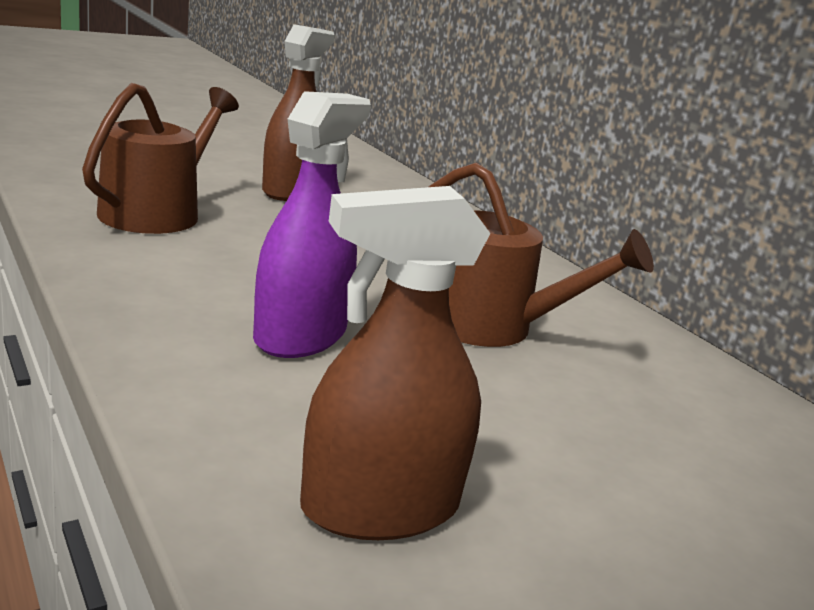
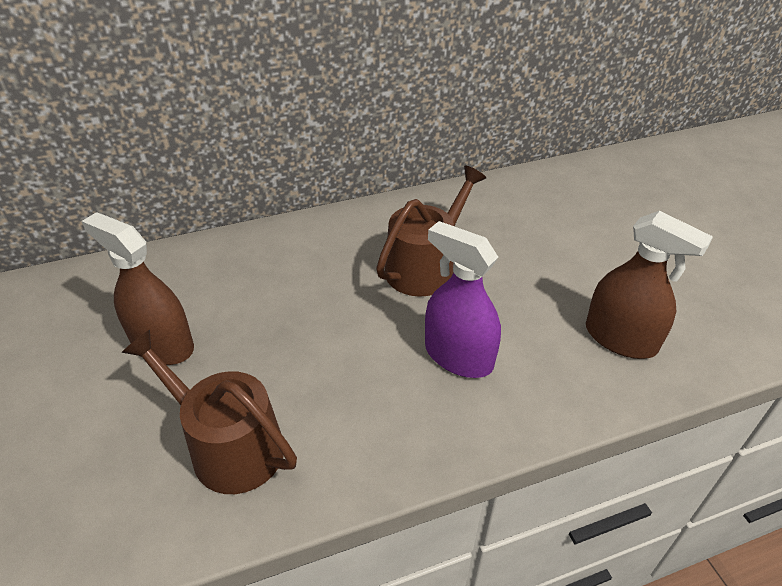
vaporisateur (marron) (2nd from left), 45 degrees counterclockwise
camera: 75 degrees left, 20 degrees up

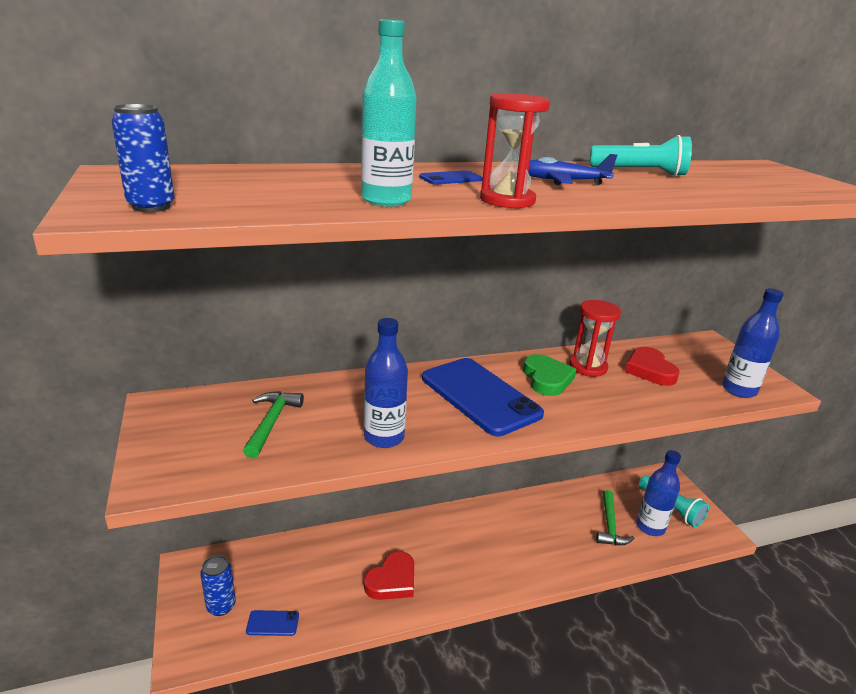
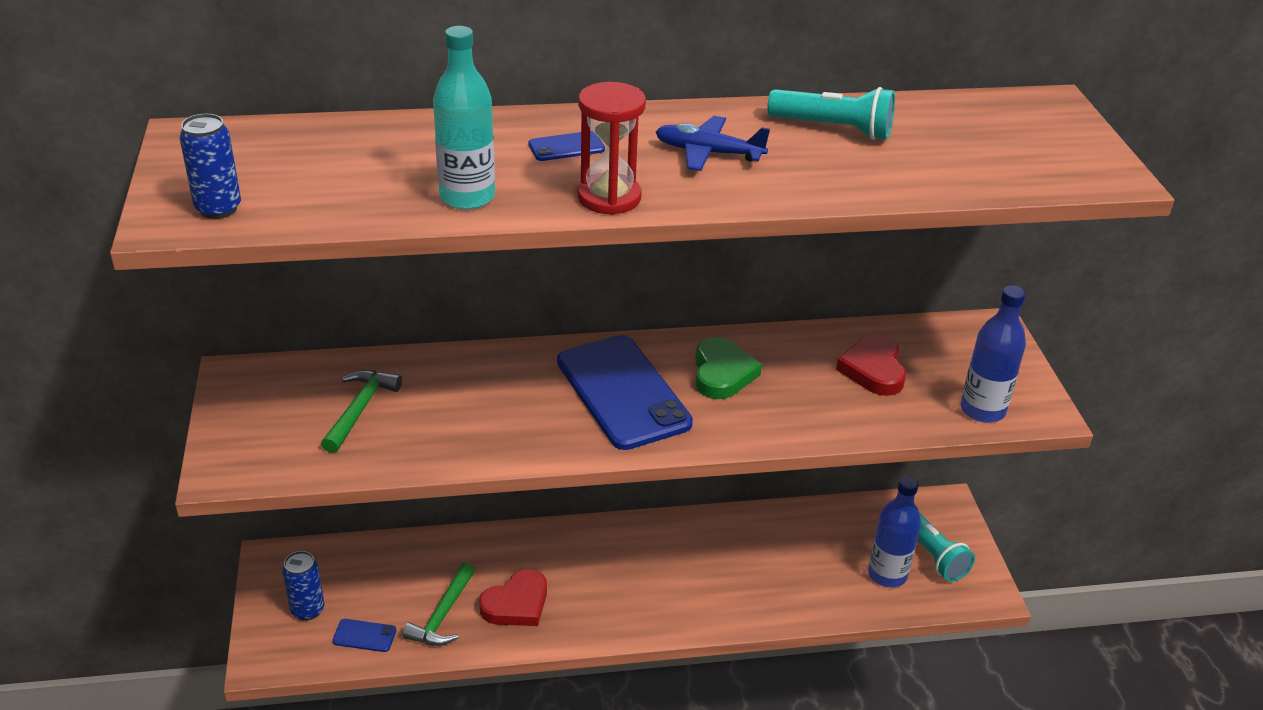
marteau (vert) (2nd from left), moved
bouteille (bleu) (1st from left) => nothing
sablier (rouge) (2nd from left) => nothing
camera: 10 degrees right, 10 degrees up

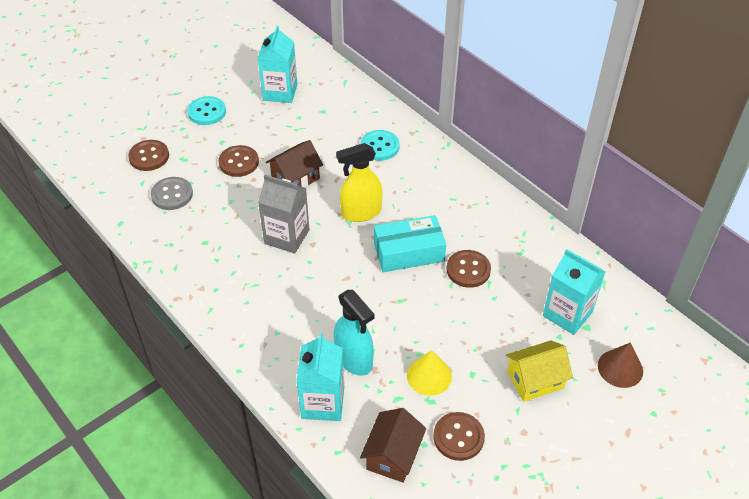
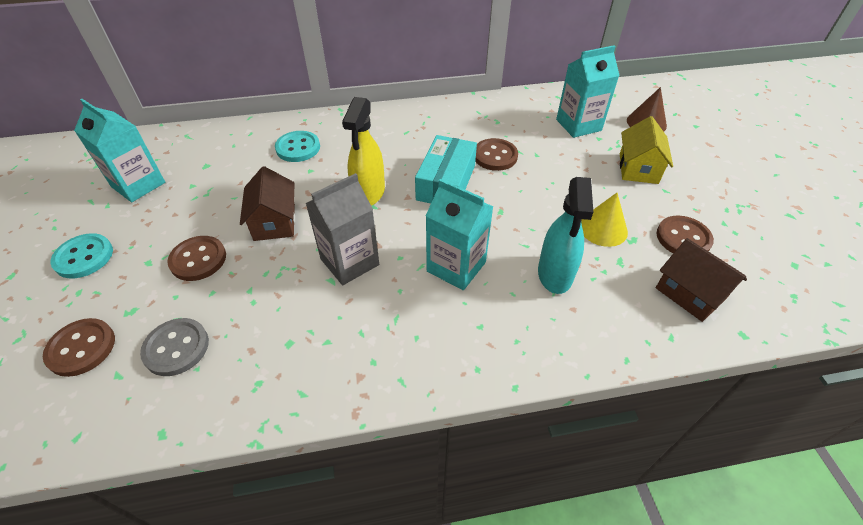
brique de lait (turquoise) (2nd from left), moved
vaporisateur (turquoise), 105 degrees clockwise
camera: 60 degrees left, 0 degrees up

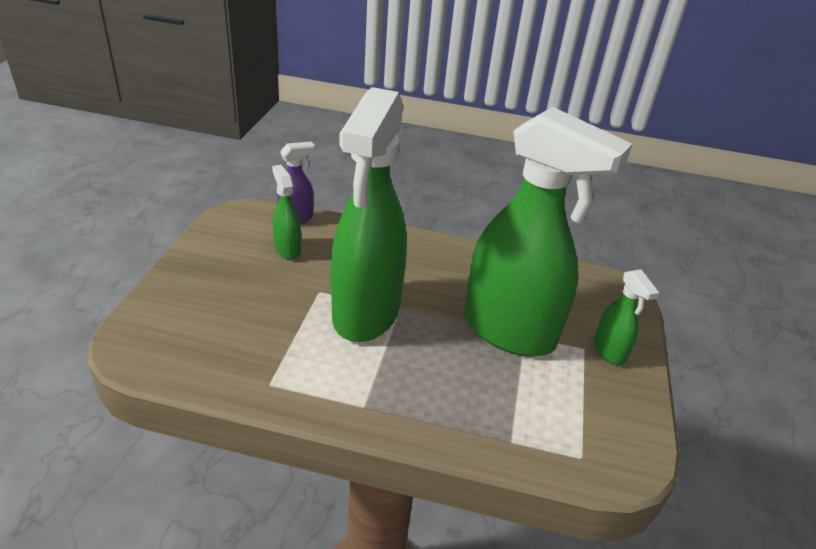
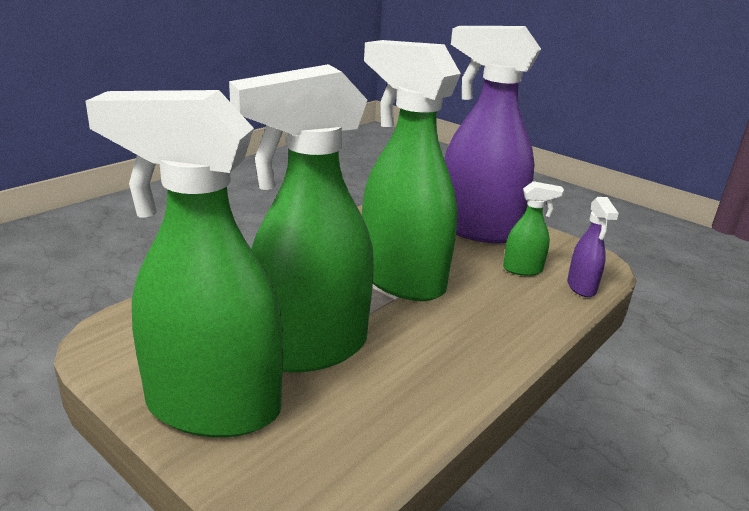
vaporisateur (vert) (4th from left in the first image) => vaporisateur (vert) (1st from left), x2.35
nothing => vaporisateur (violet) (1st from left)
camera: 120 degrees right, 10 degrees down

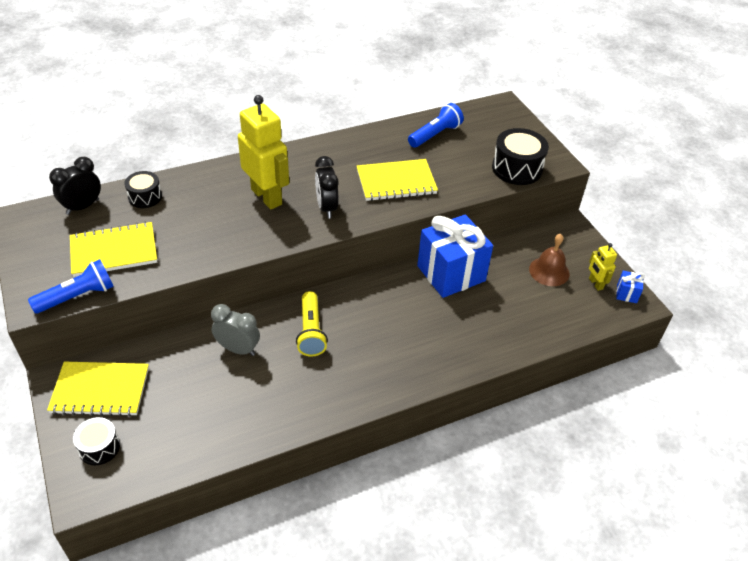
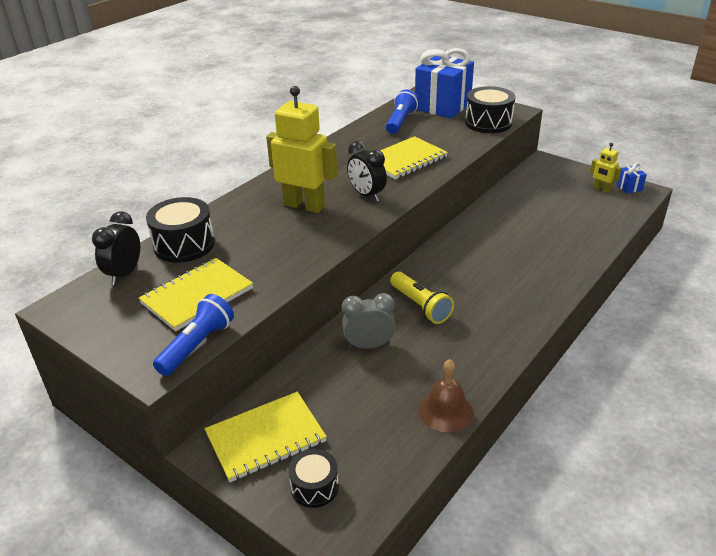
tambour (noir) (2nd from left in the first image) => tambour (noir) (1st from left), x1.64
cadeau (bleu) (1st from left), moved
cloche (marron), moved
camera: 25 degrees left, 10 degrees down

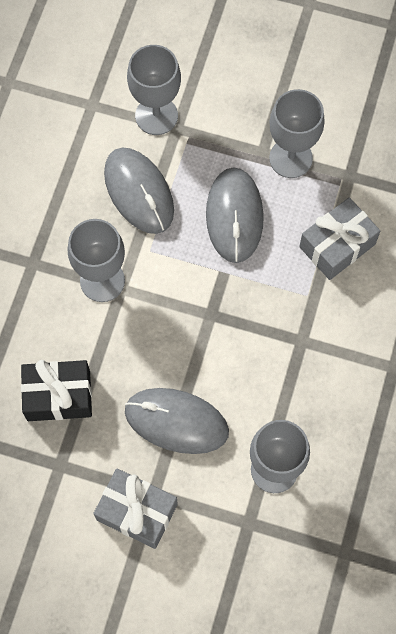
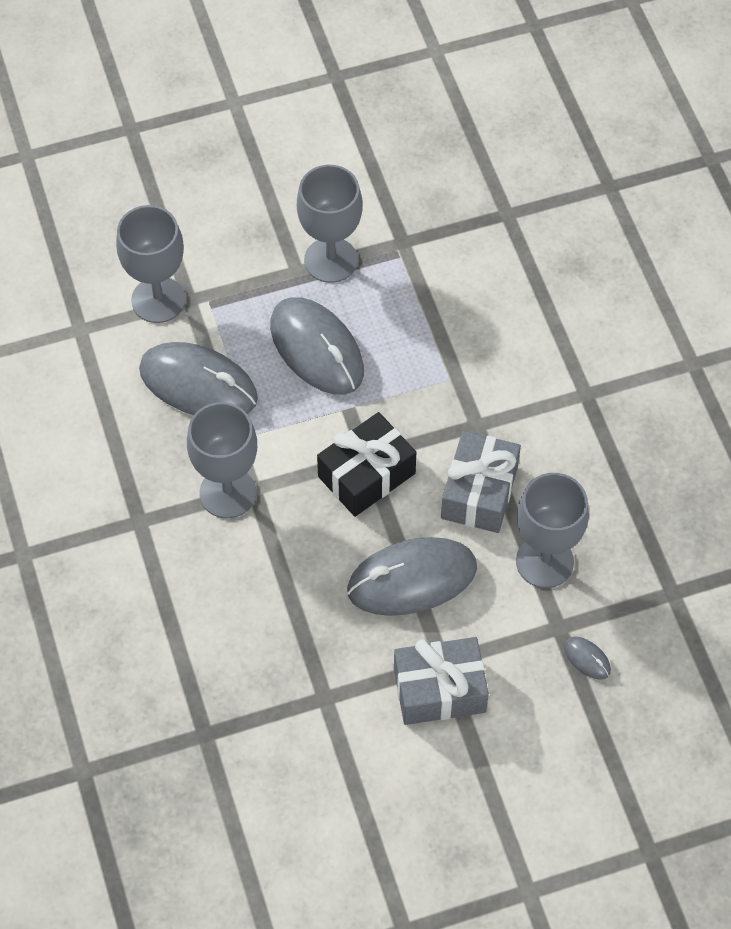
cadeau (noir), moved
cadeau (gris) (2nd from left), moved
nothing => souris (gris) (4th from left)
camera: 35 degrees left, 10 degrees down

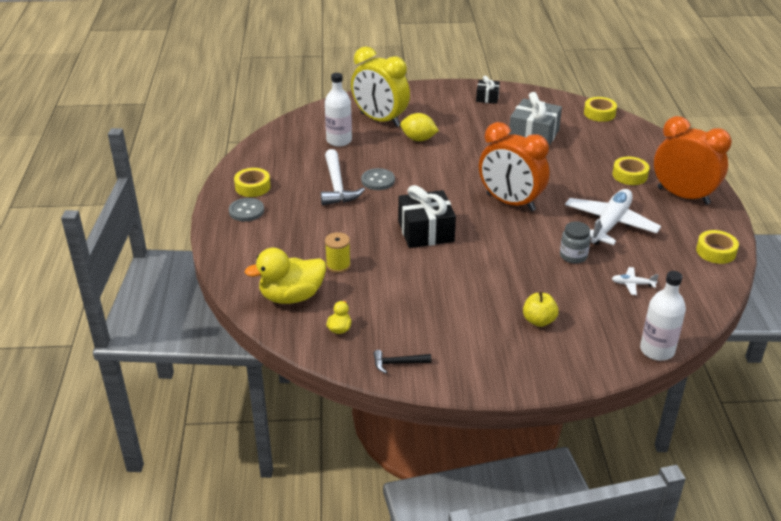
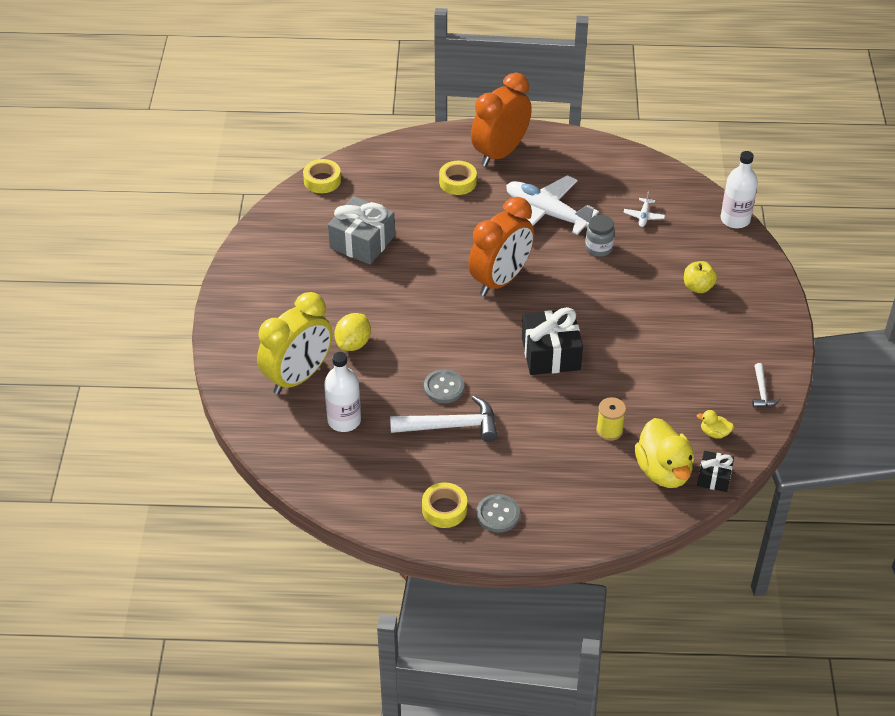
cadeau (noir) (2nd from left), moved
marteau (noir) => marteau (blanc) (2nd from left)
ruban adhésif (jaune) (4th from left) => nothing
camera: 85 degrees left, 10 degrees up

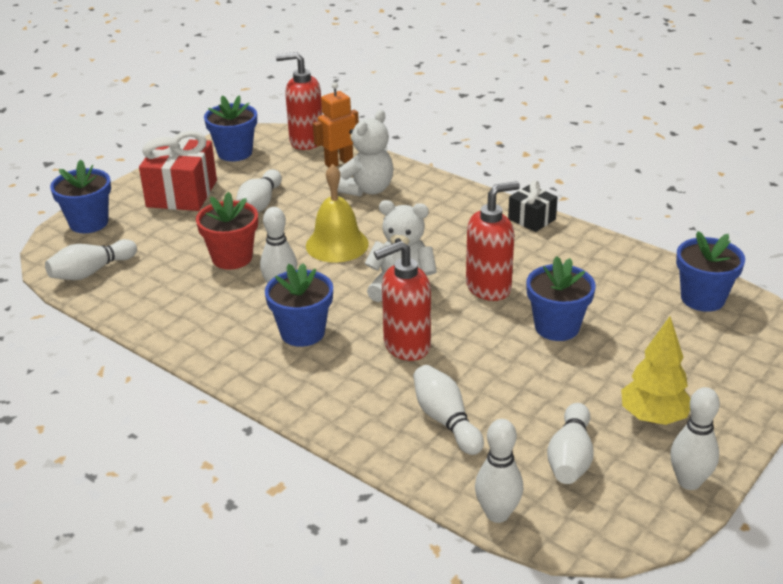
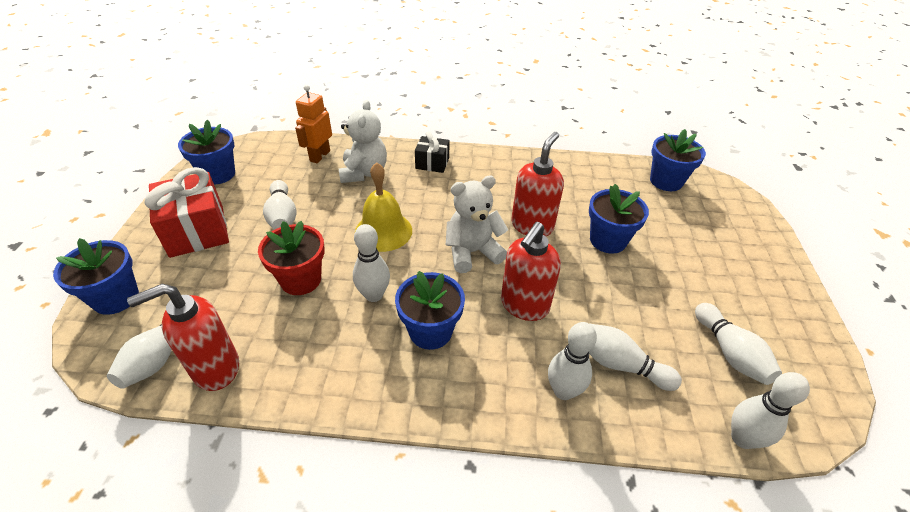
distributeur de savon (rouge) (1st from left), moved
cadeau (noir), moved
quille (blanc) (7th from left in the first image) => quille (blanc) (4th from left), moved
arbre (jaune) => nothing
camera: 35 degrees left, 10 degrees up

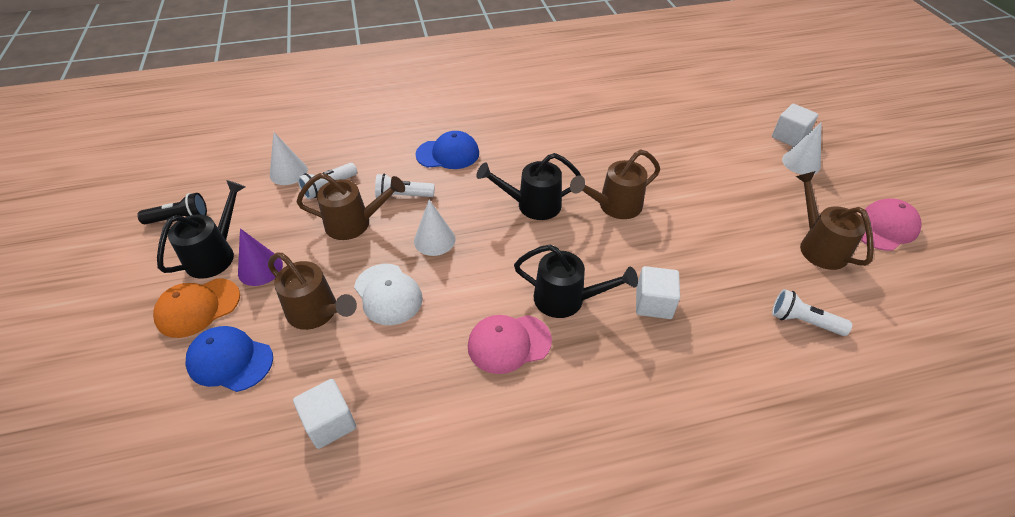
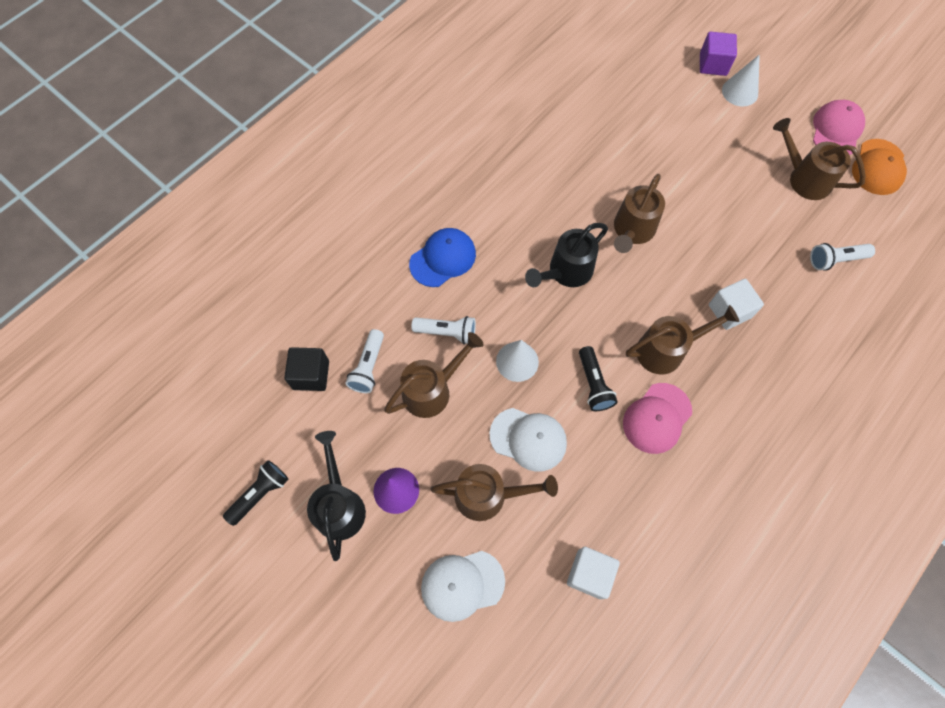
cône (blanc) (1st from left) => cube (noir)
lampe de poche (blanc) (2nd from left), 135 degrees counterclockwise
casquette (bleu) (1st from left) => casquette (blanc) (1st from left)
nothing => lampe de poche (noir) (2nd from left)
arrosoir (noir) (3rd from left) => arrosoir (marron) (4th from left)
cube (blanc) (3rd from left) => cube (violet)
casquette (orange), moved
camera: 35 degrees left, 20 degrees up

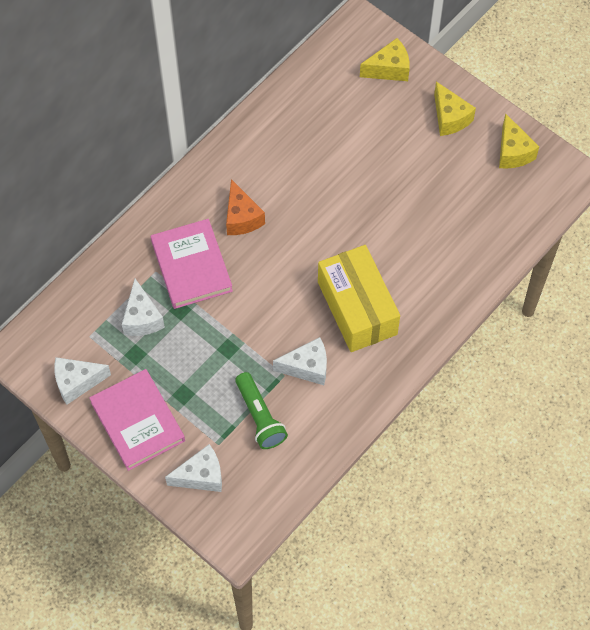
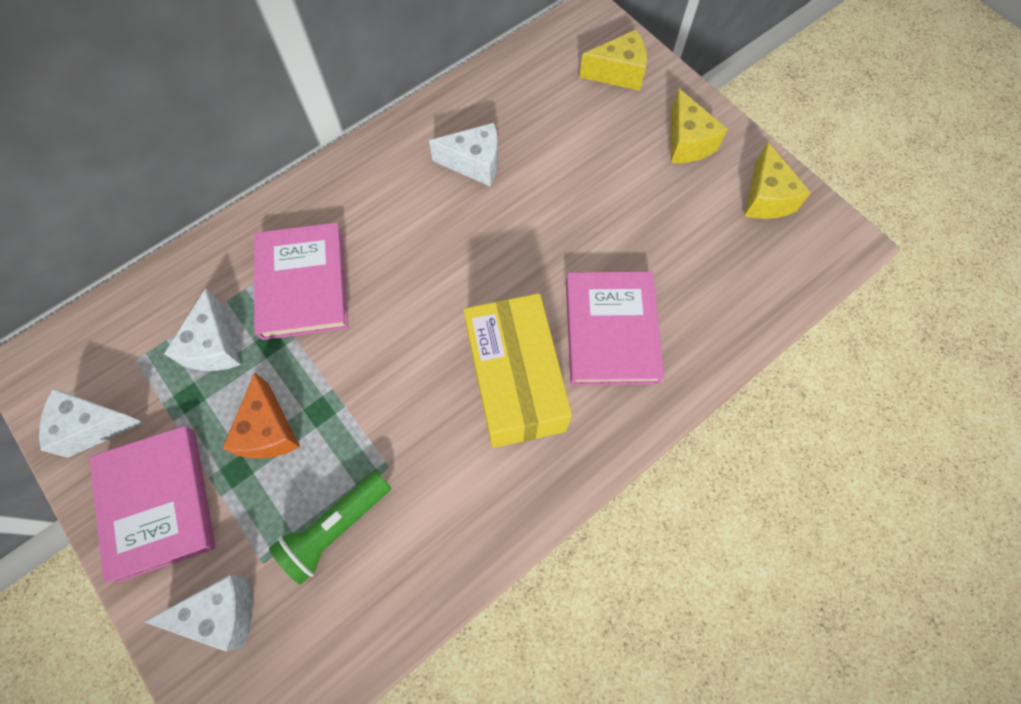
fromage (orange), moved
lampe de poche (vert), 60 degrees clockwise
fromage (blanc) (4th from left), moved
nothing => livre (rose) (3rd from left)
camera: 10 degrees right, 5 degrees up

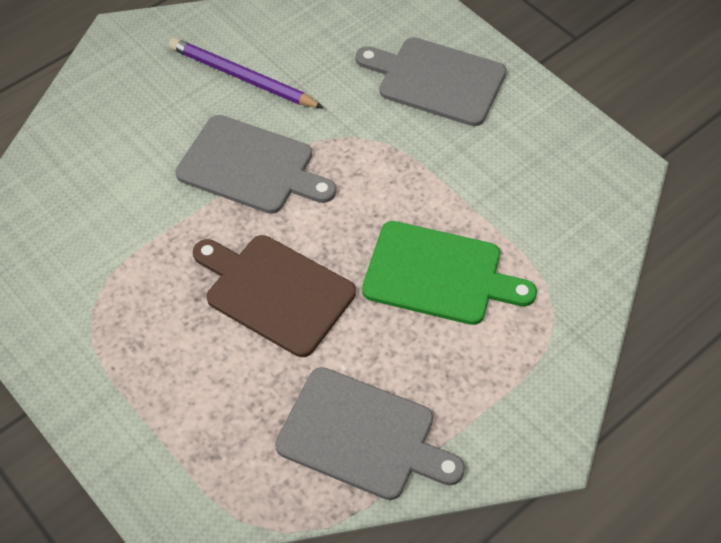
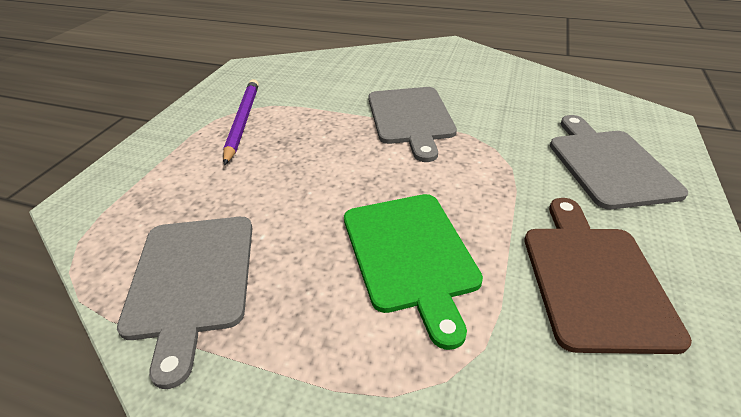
crayon (violet), moved
planche à découper (marron), moved
camera: 60 degrees right, 15 degrees down

